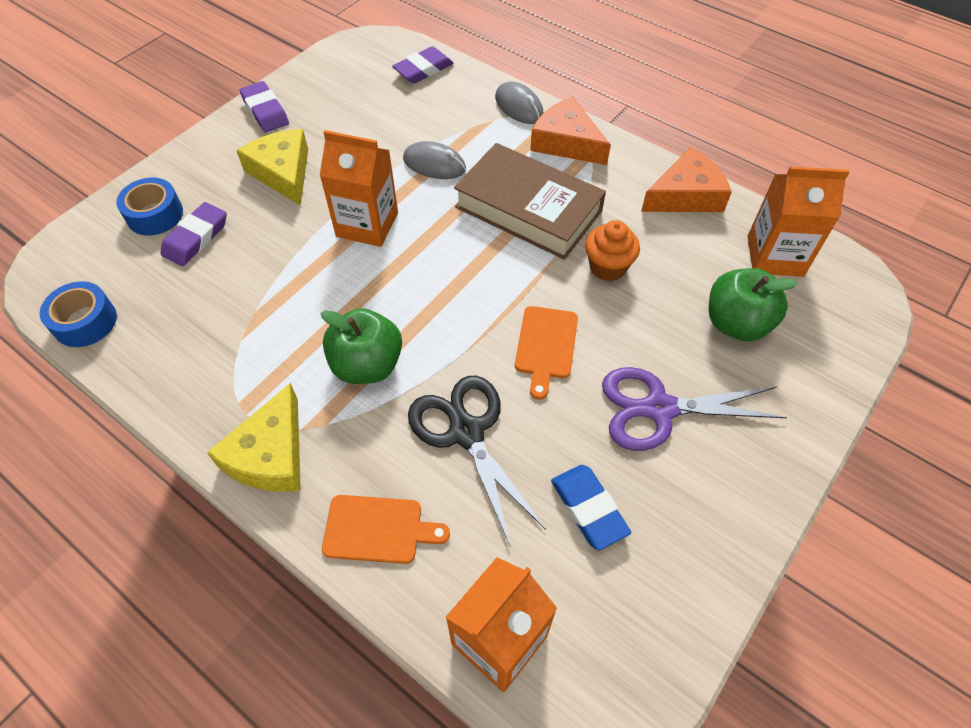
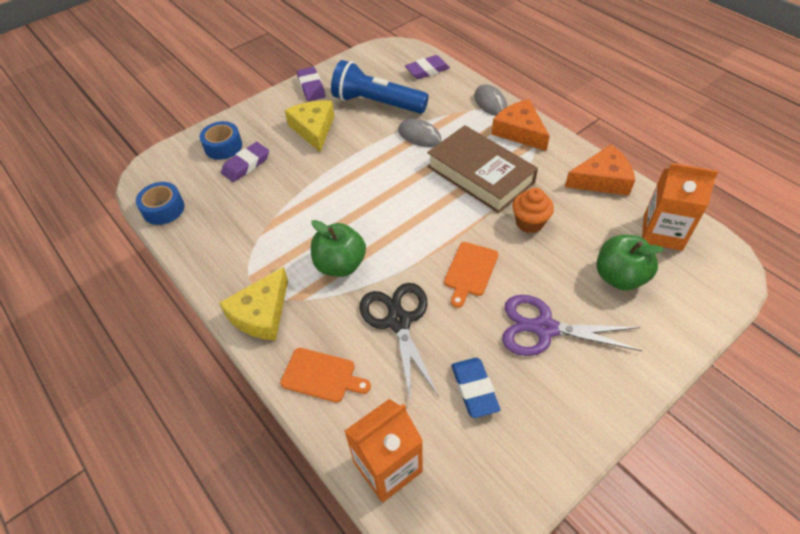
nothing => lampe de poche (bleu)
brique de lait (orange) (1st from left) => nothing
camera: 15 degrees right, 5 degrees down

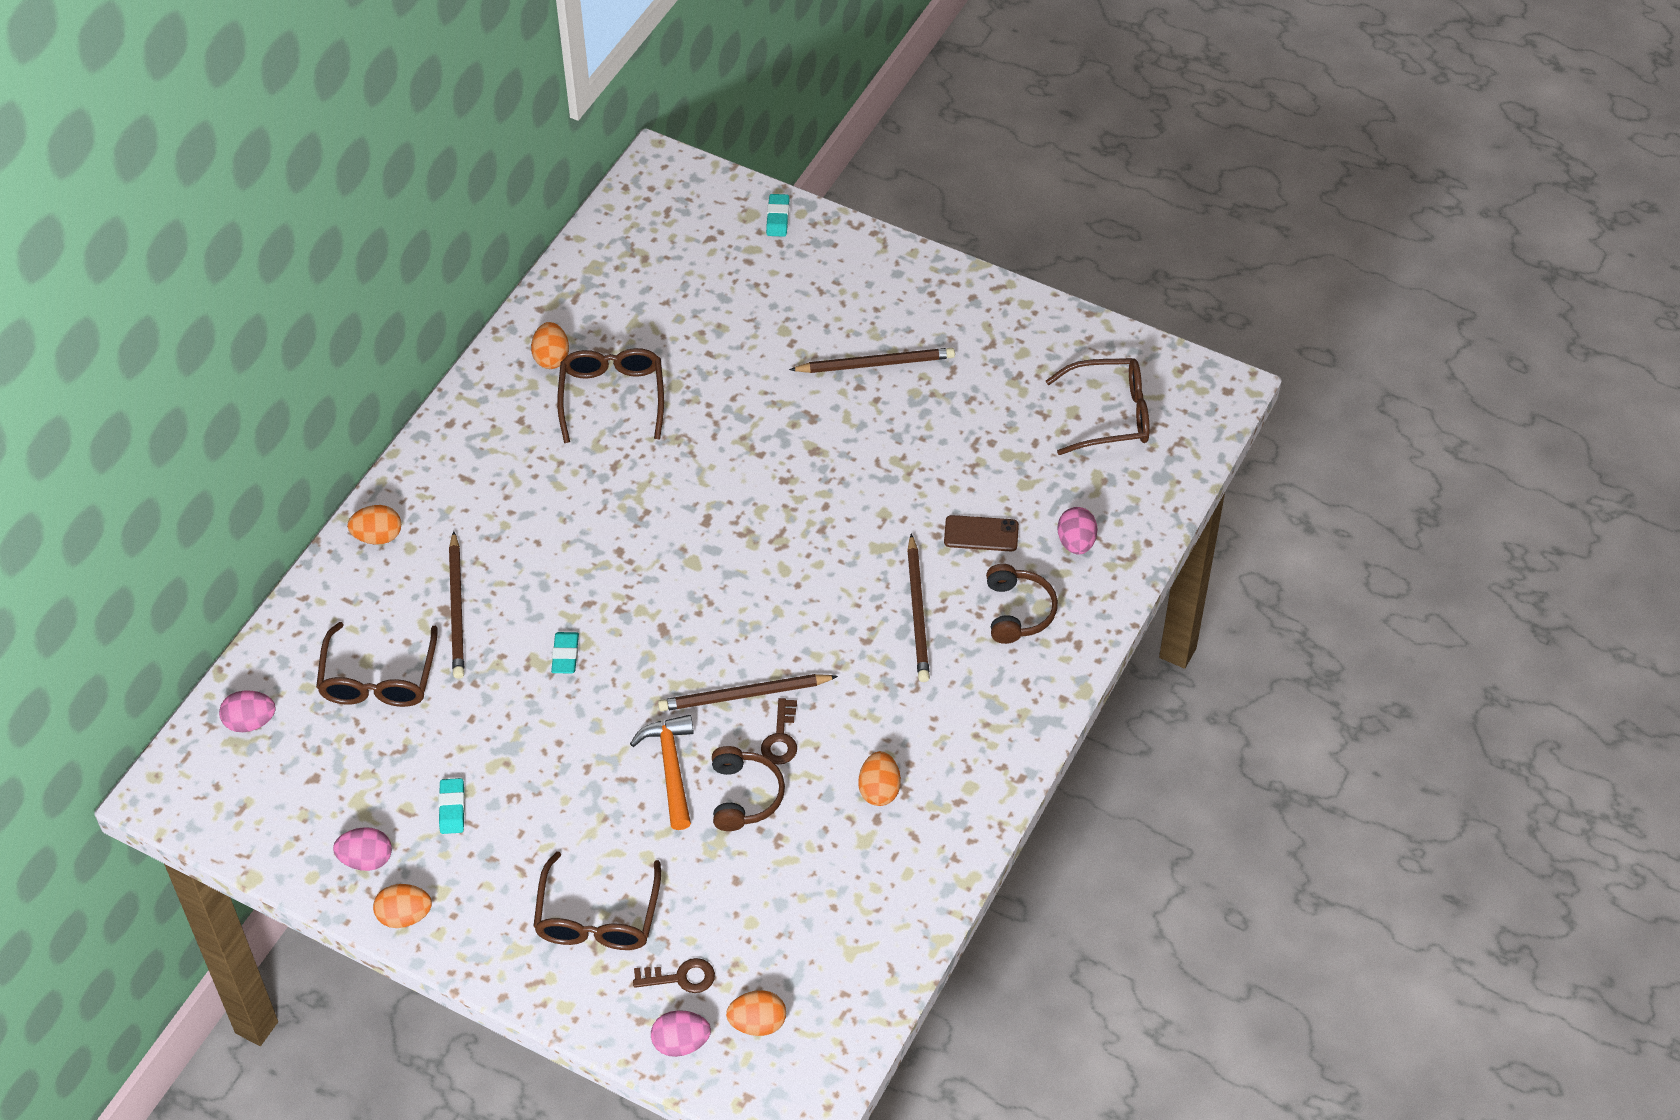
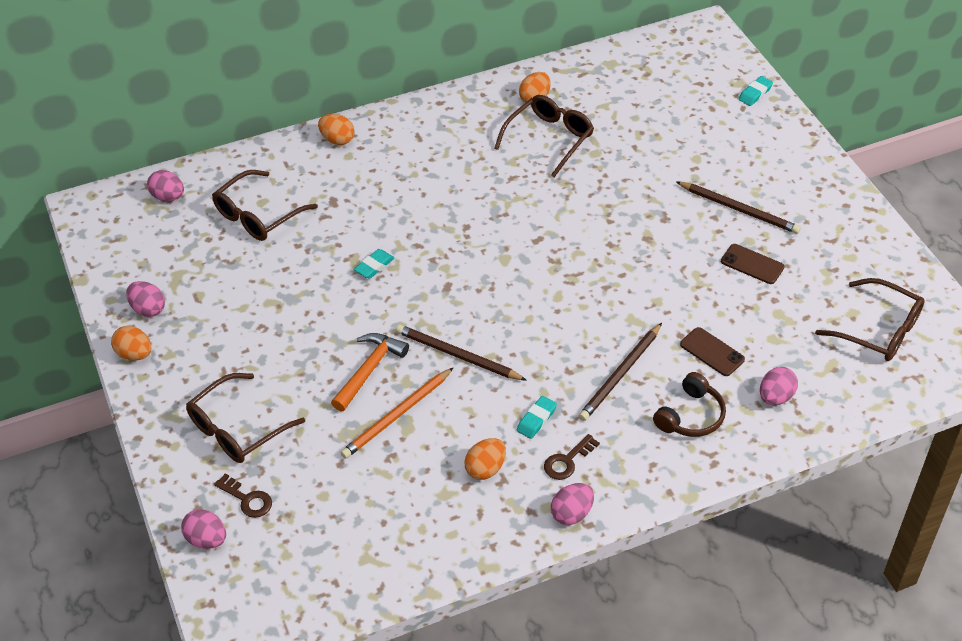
casque audio (marron) (1st from left) => crayon (orange)
gomme (turquoise) (1st from left in the first image) => gomme (turquoise) (2nd from left), moved
clé (marron) (2nd from left), moved
nothing => œuf (rose) (4th from left)
nothing => téléphone (marron) (2nd from left)
crayon (marron) (1st from left) => nothing
œuf (orange) (4th from left) => nothing
camera: 40 degrees right, 5 degrees down

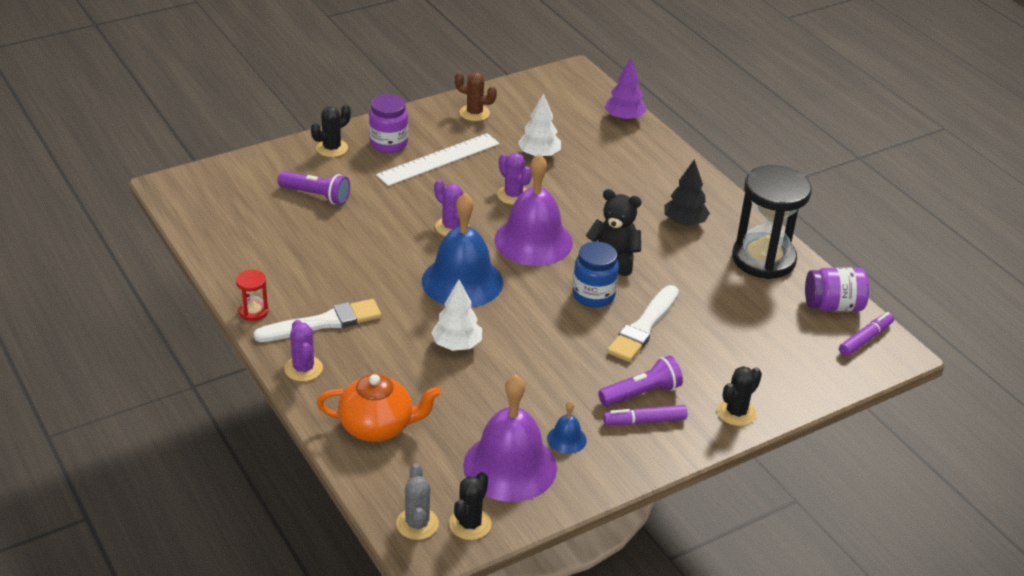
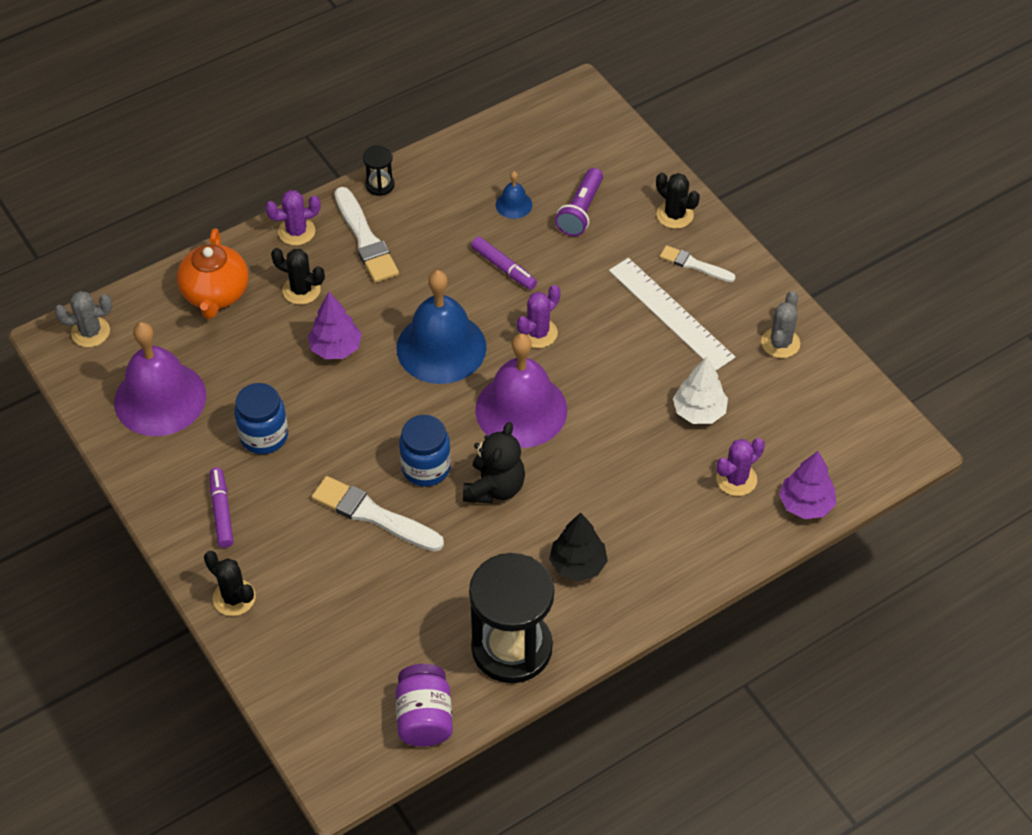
nothing => bocal (bleu) (1st from left)
cactus (noir) (2nd from left), moved
arbre (blanc) (1st from left) => arbre (violet) (1st from left)
sablier (rouge) => sablier (noir) (1st from left)
feutre (violet) (2nd from left), moved
cloche (bleu) (2nd from left), moved
bocal (violet) (1st from left) => pinceau (blanc) (3rd from left)
cactus (violet) (3rd from left), moved
cactus (marron) => cactus (gris) (2nd from left)
lampe de poche (violet) (2nd from left) => nothing
camera: 90 degrees right, 15 degrees up

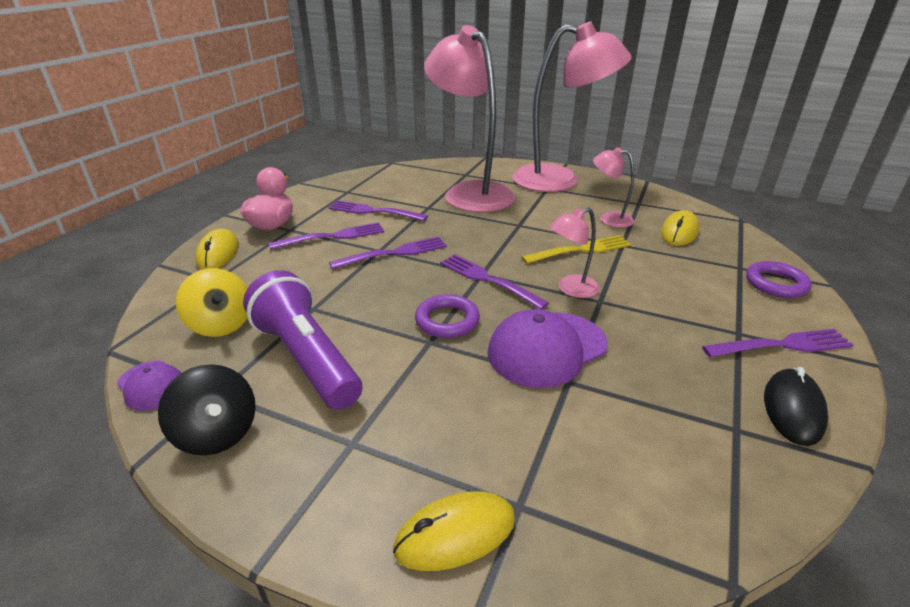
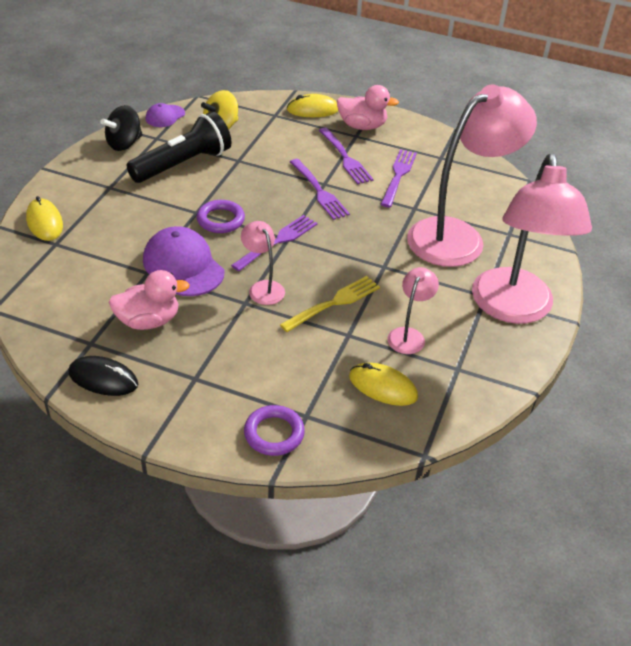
nothing => canard (rose) (1st from left)
lampe de poche (violet) => lampe de poche (noir)
fourchette (jaune), 105 degrees counterclockwise
fourchette (violet) (5th from left) => nothing
camera: 85 degrees right, 10 degrees up

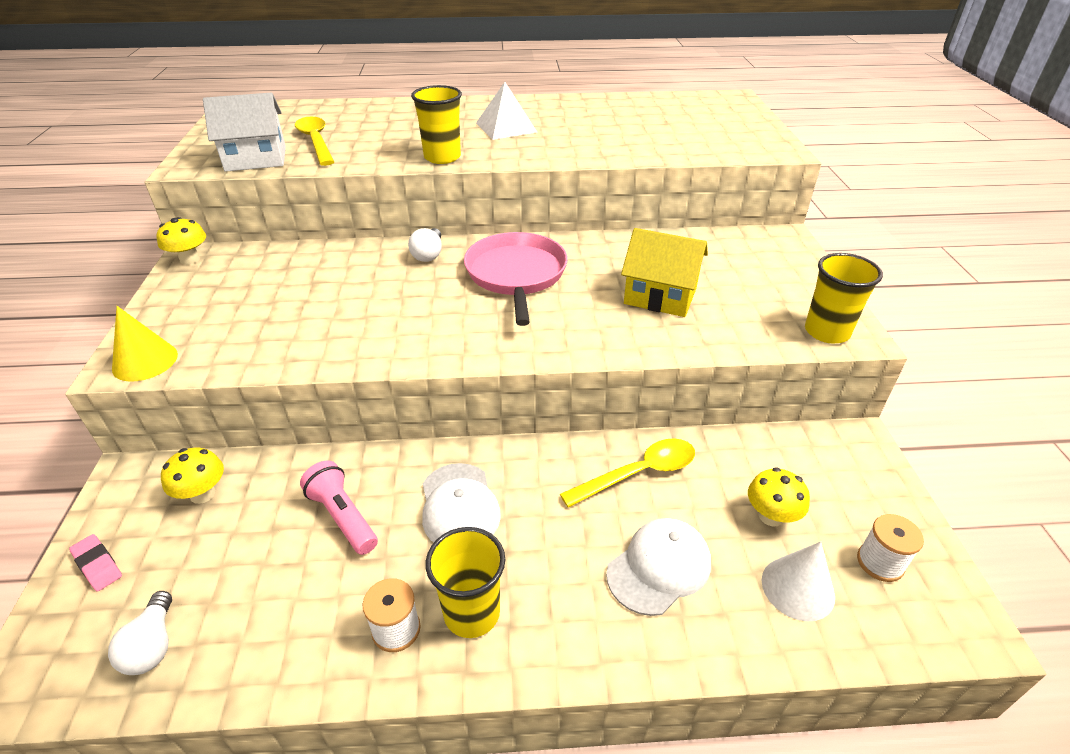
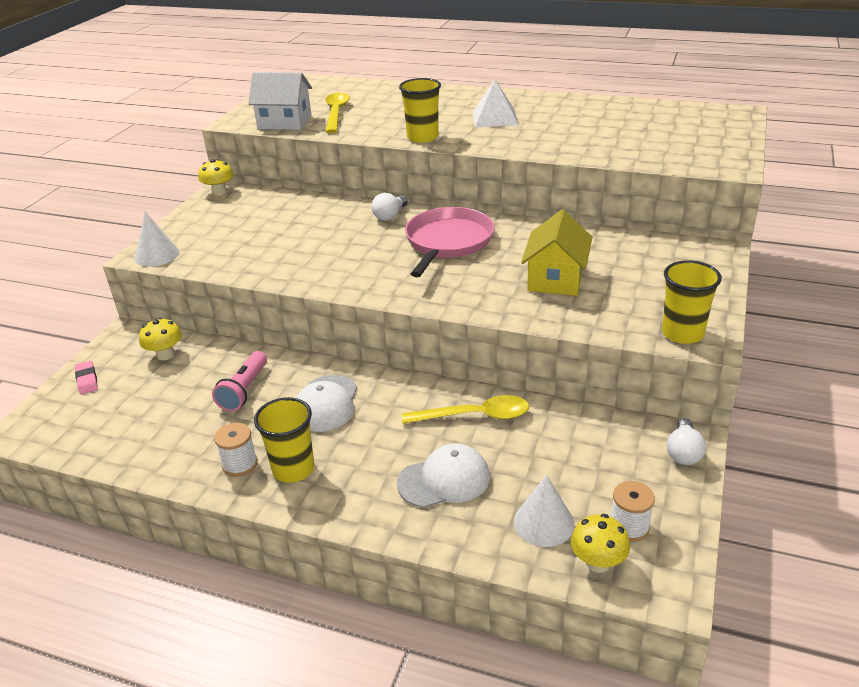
cône (jaune) => cône (blanc) (1st from left)
lampe de poche (rose), 150 degrees counterclockwise
maison (jaune), 60 degrees clockwise
champignon (jaune) (3rd from left), moved
ampoule (blanc) (1st from left in the first image) => ampoule (blanc) (2nd from left), moved
camera: 25 degrees right, 5 degrees down

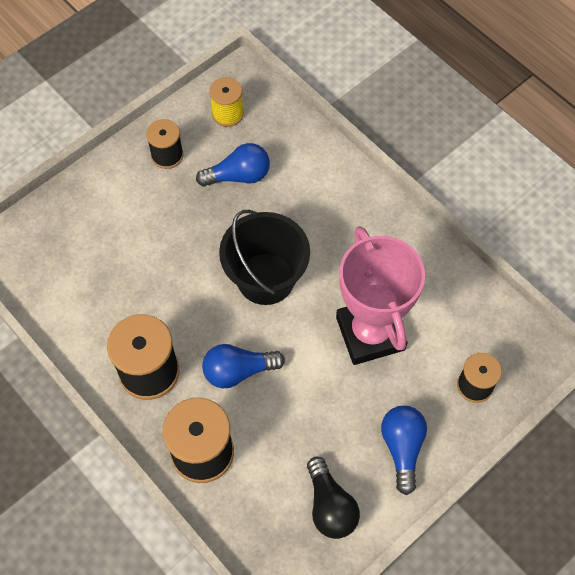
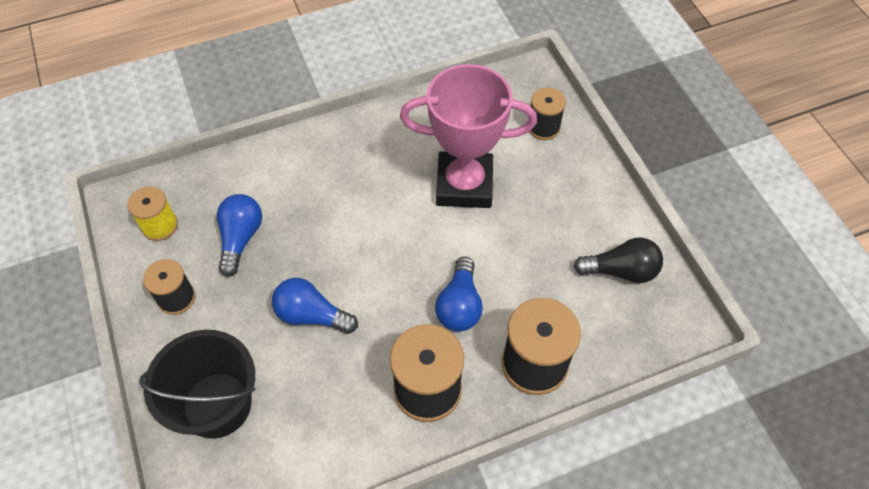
seau (noir), moved
ampoule (bleu) (3rd from left in the first image) => ampoule (bleu) (2nd from left), moved
camera: 70 degrees left, 5 degrees down

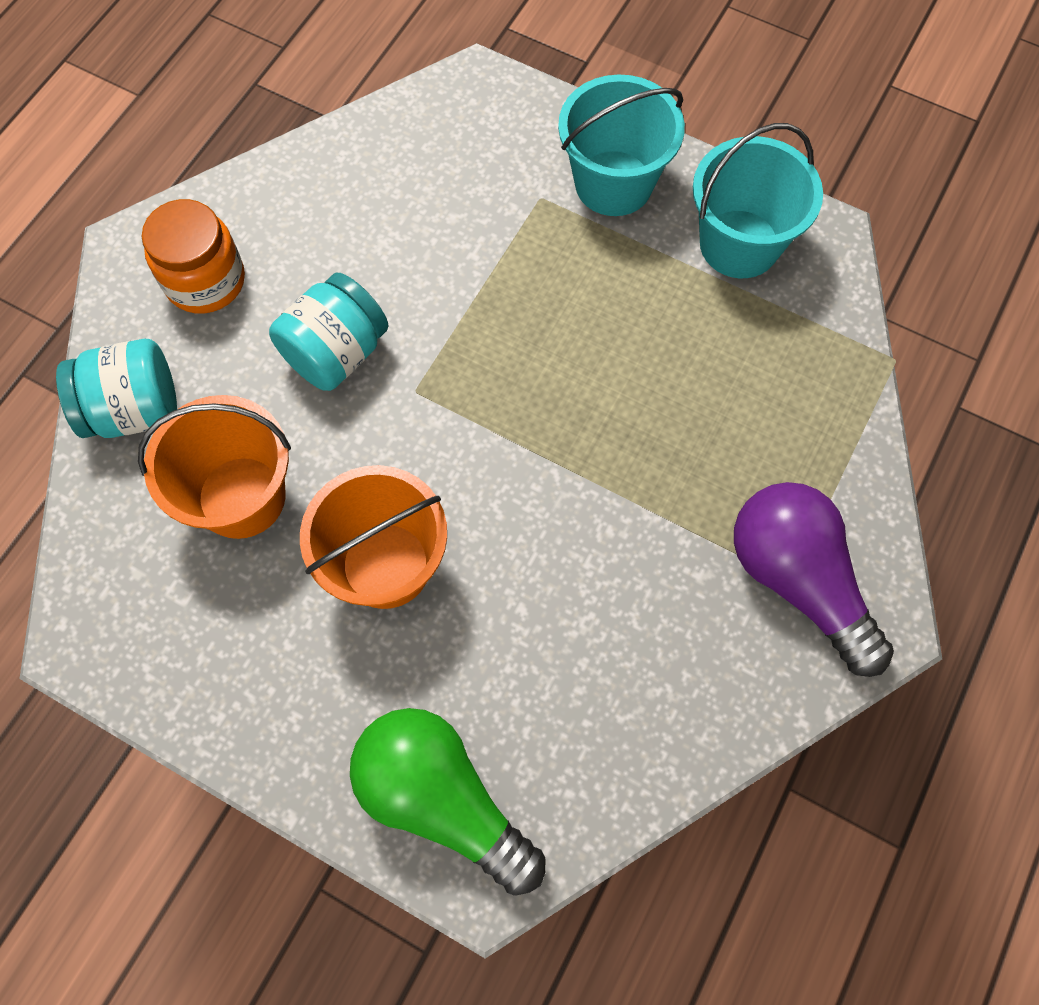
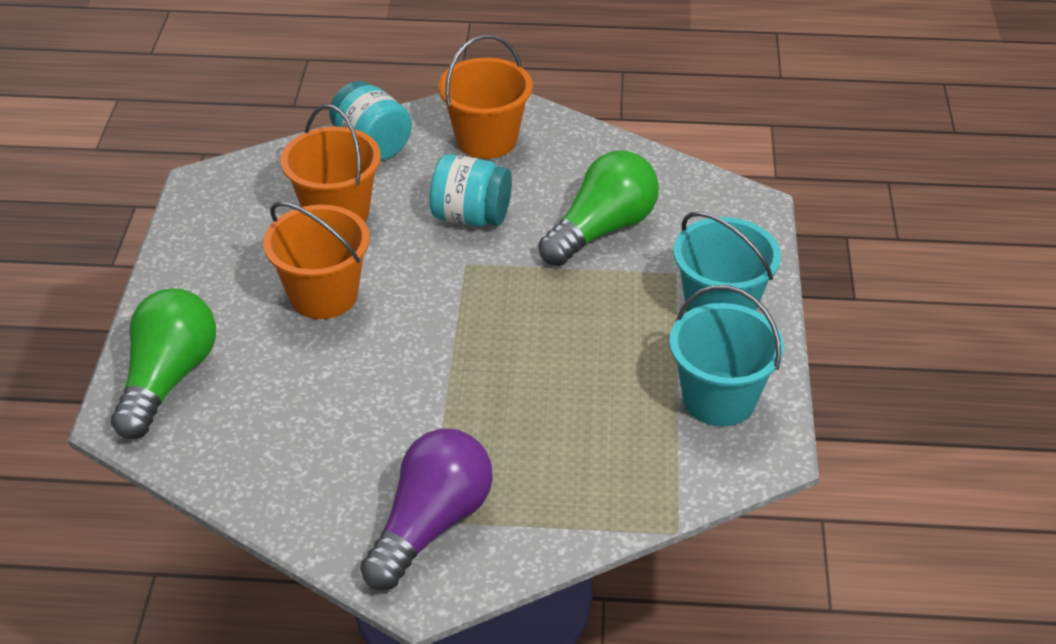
bocal (orange) => seau (orange) (3rd from left)
nothing => ampoule (vert) (2nd from left)
camera: 65 degrees right, 25 degrees down

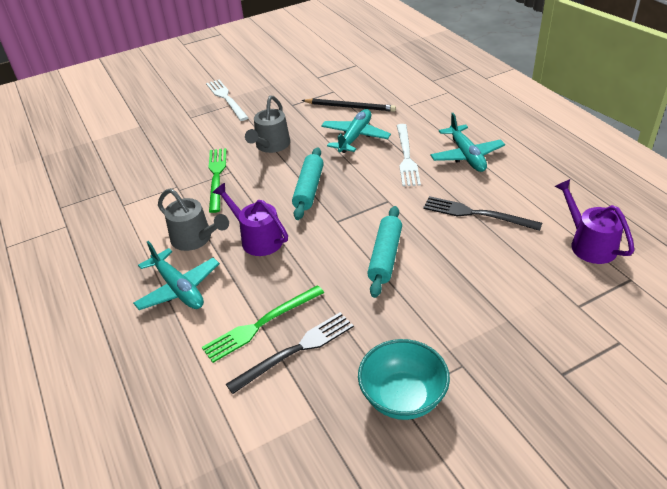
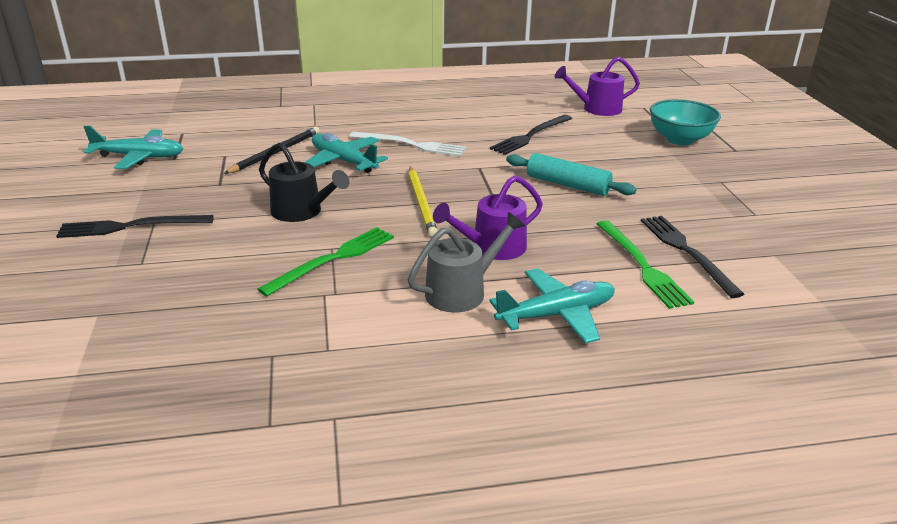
fourchette (blanc) (1st from left) => fourchette (noir) (1st from left)
avion (turquoise) (3rd from left in the first image) => avion (turquoise) (1st from left), moved
fourchette (vert) (1st from left), 120 degrees clockwise
arrosoir (gris) (2nd from left) => arrosoir (noir)
rouleau à pâtisserie (turquoise) (1st from left) => crayon (jaune)
bol (turquoise), moved
camera: 75 degrees left, 10 degrees down

